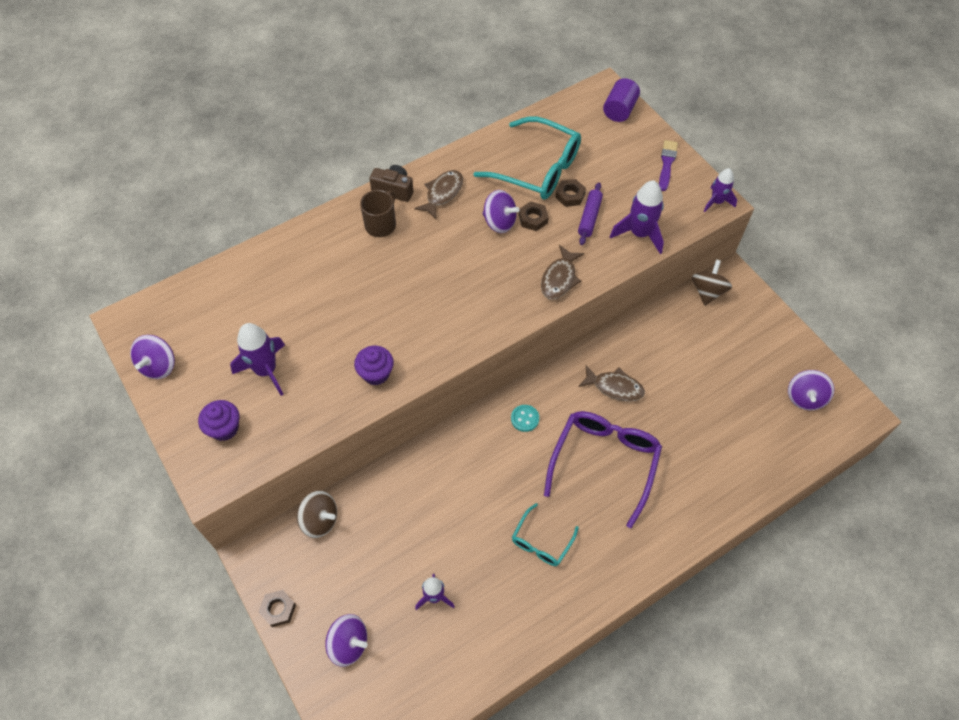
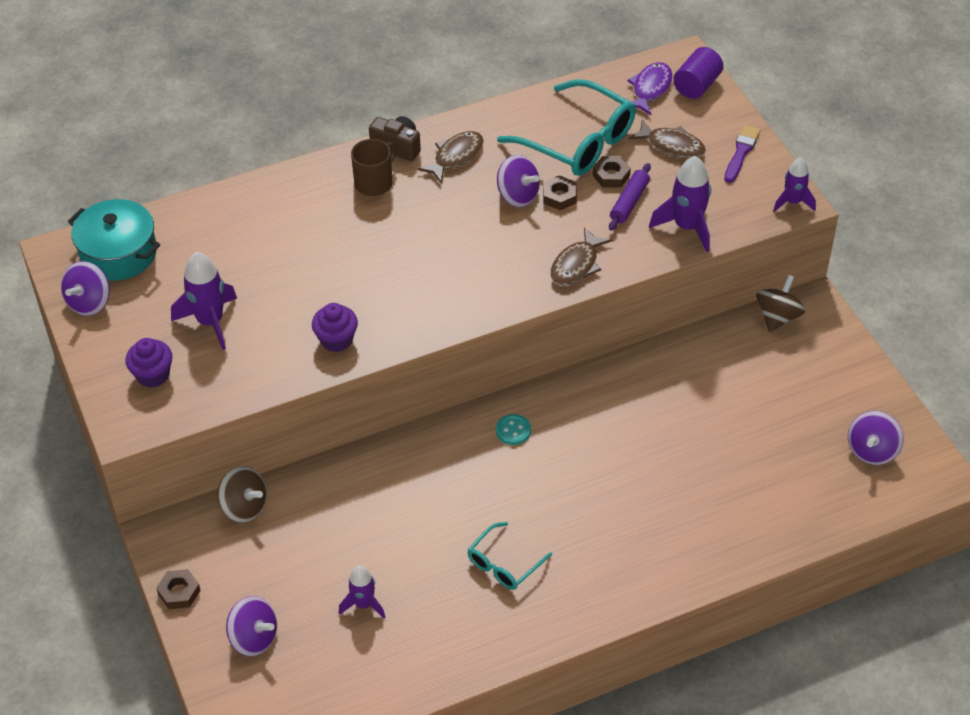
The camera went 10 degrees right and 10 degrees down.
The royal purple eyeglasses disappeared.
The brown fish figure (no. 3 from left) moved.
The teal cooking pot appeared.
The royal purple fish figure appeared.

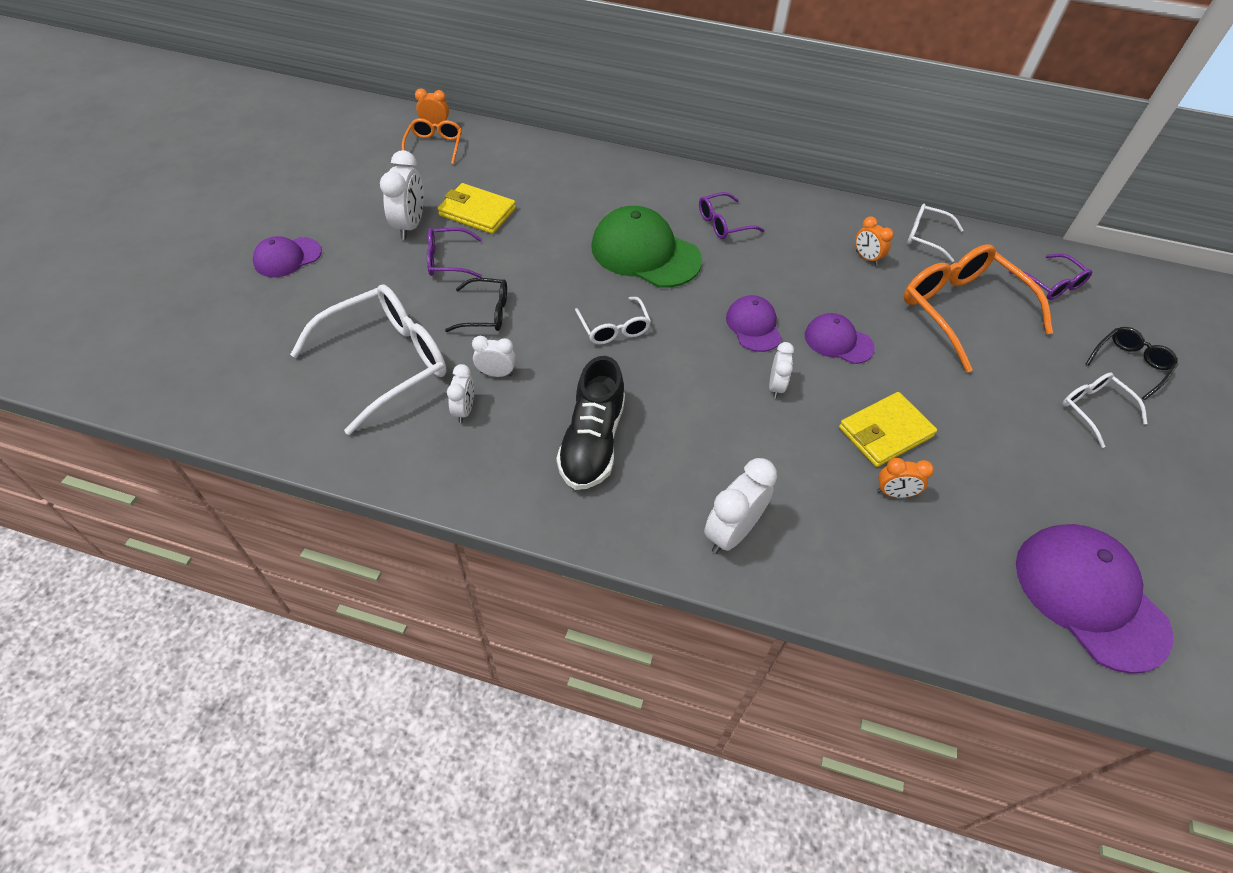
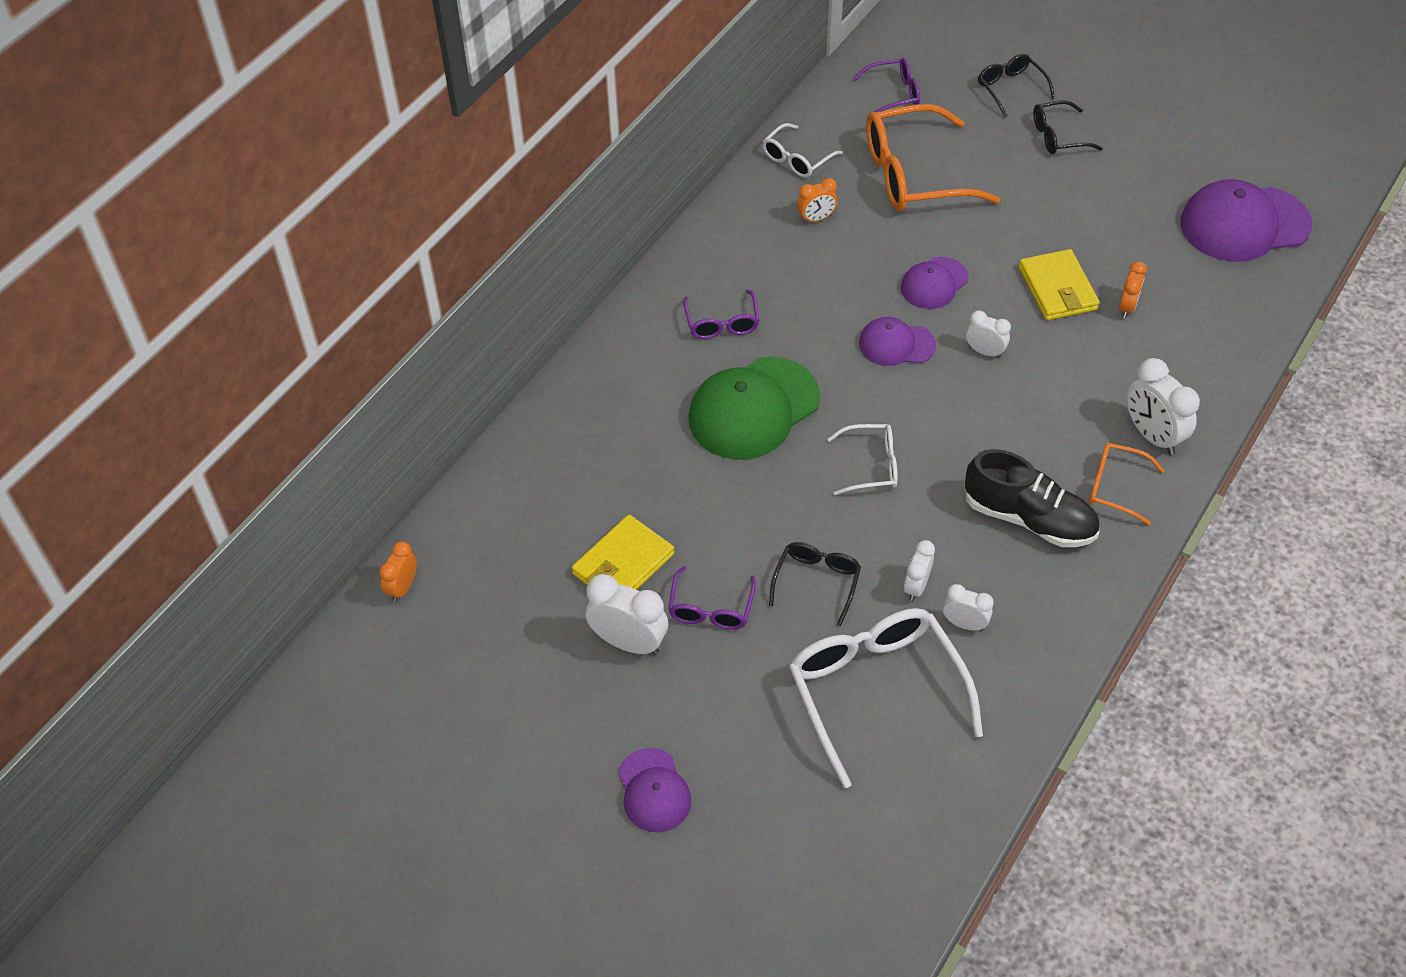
The camera went 70 degrees left and 0 degrees up.
The bright orange eyeglasses (no. 1 from left in the first image) moved.
The snow-white eyeglasses (no. 4 from left) became the black eyeglasses (no. 3 from left).

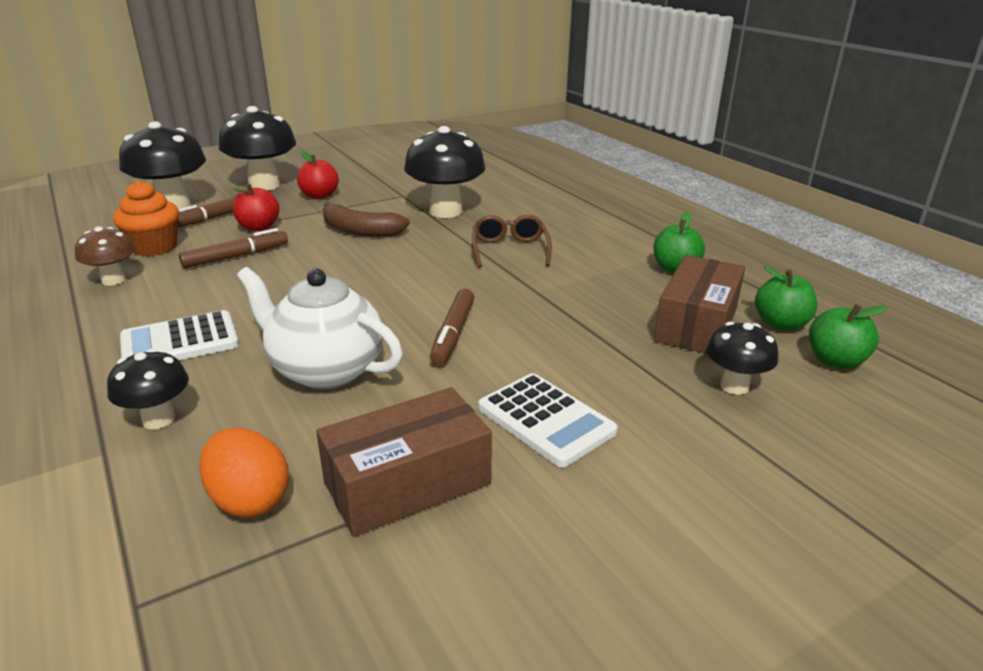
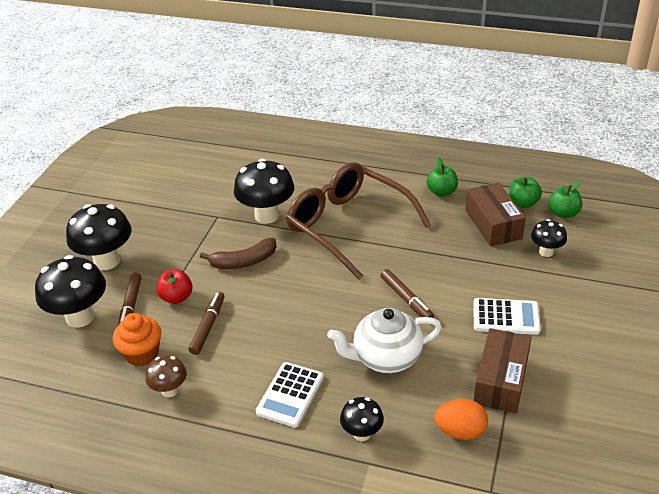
The camera went 40 degrees left and 10 degrees up.
The crimson apple (no. 2 from left) disappeared.
The brown eyeglasses changed to 2.22 times the size.

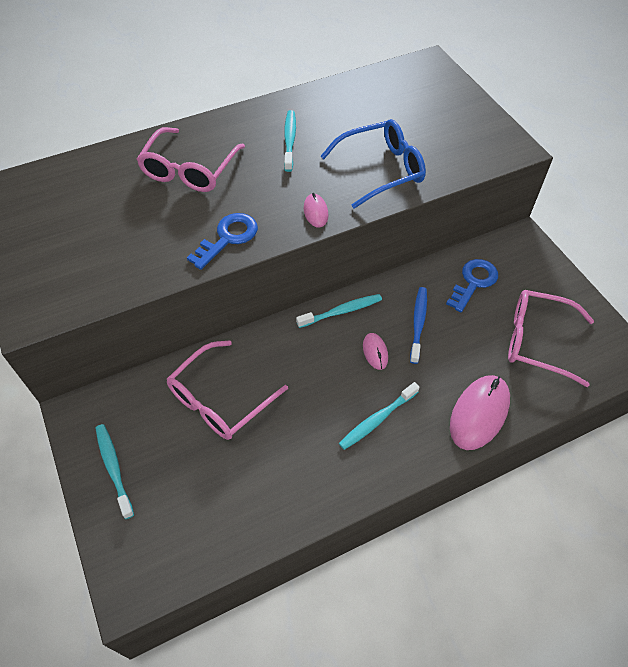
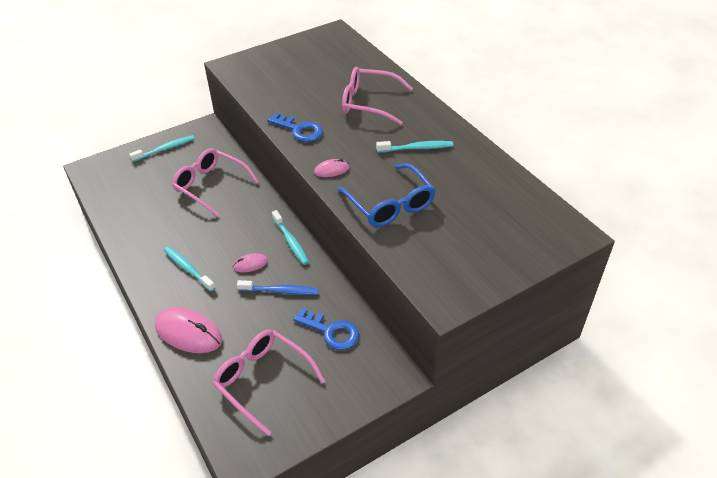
The camera went 85 degrees right and 10 degrees down.
The rosy eyeglasses (no. 3 from left in the first image) turned 60 degrees counterclockwise.

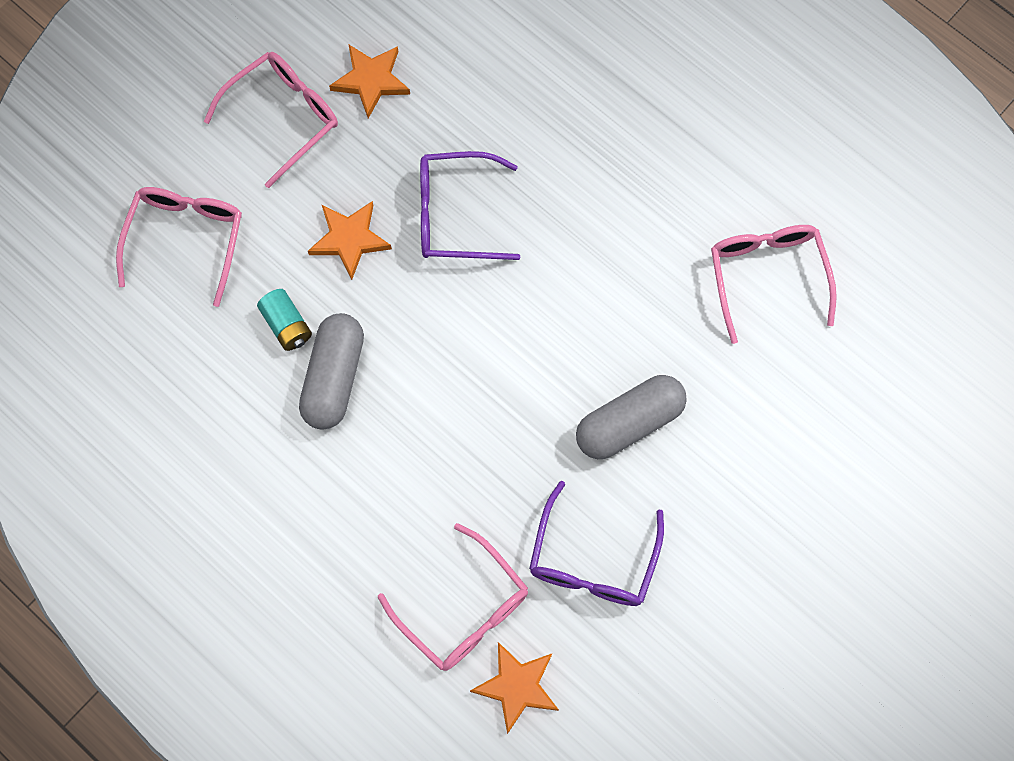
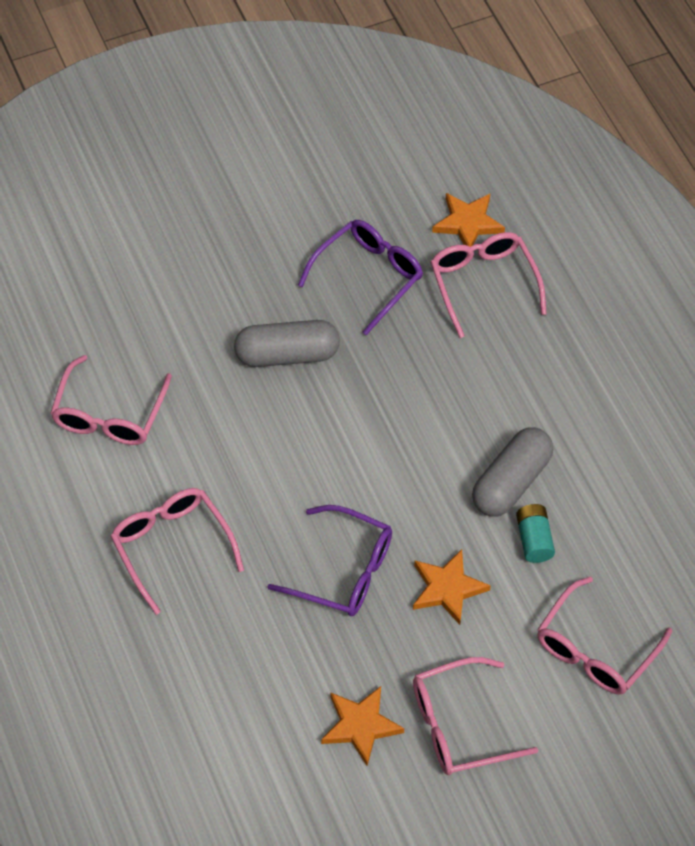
The camera went 155 degrees left and 15 degrees down.
The rosy eyeglasses (no. 2 from left) appeared.

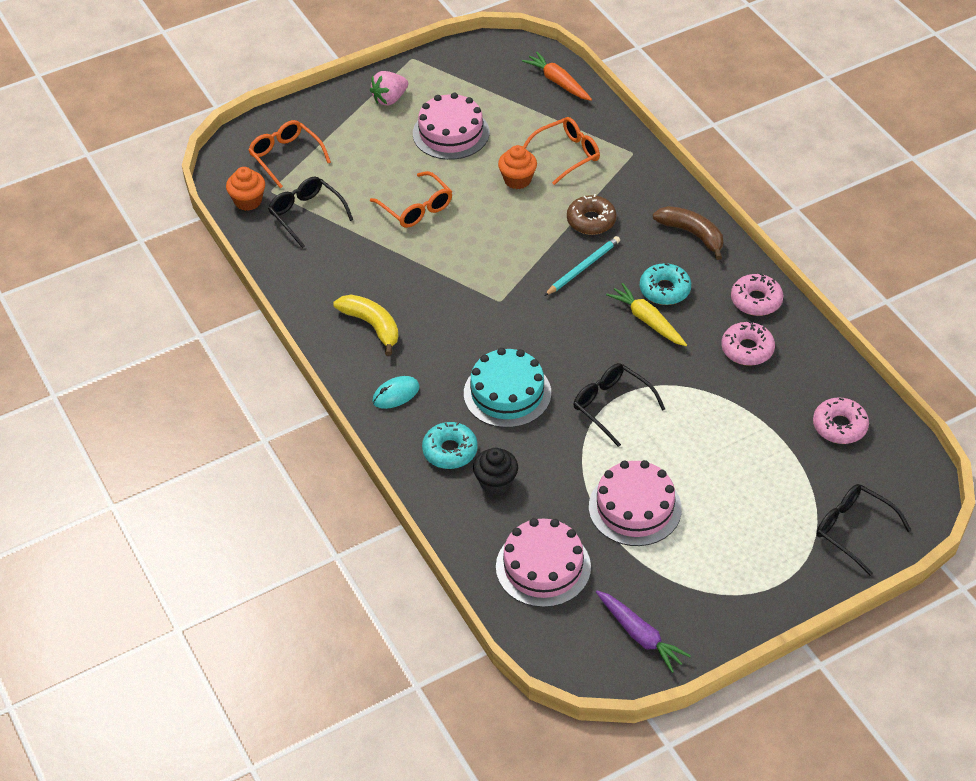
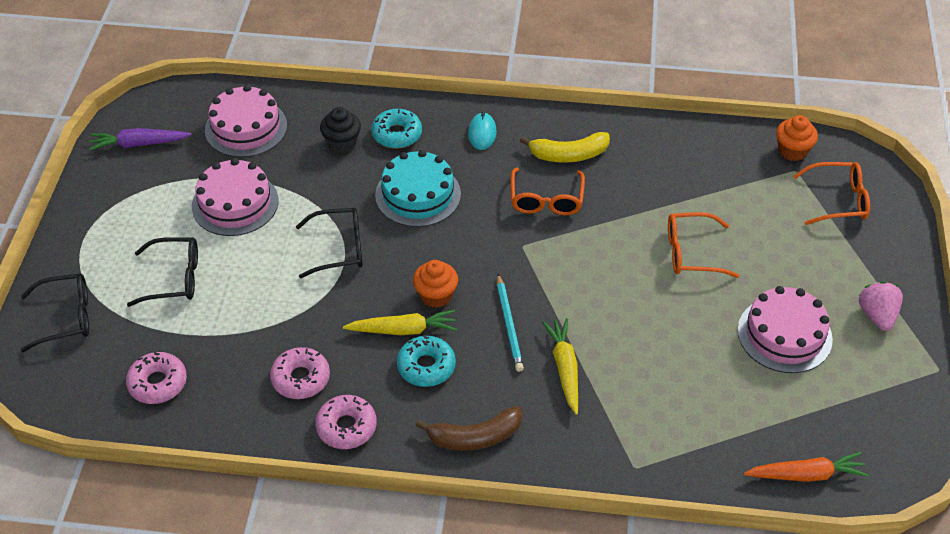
The camera went 125 degrees right and 0 degrees up.
The black eyeglasses (no. 1 from left in the first image) moved.
The bright orange muffin (no. 2 from left in the first image) moved.
The bright orange eyeglasses (no. 3 from left in the first image) moved.
The brown doughnut was replaced by the golden carrot (no. 2 from left).

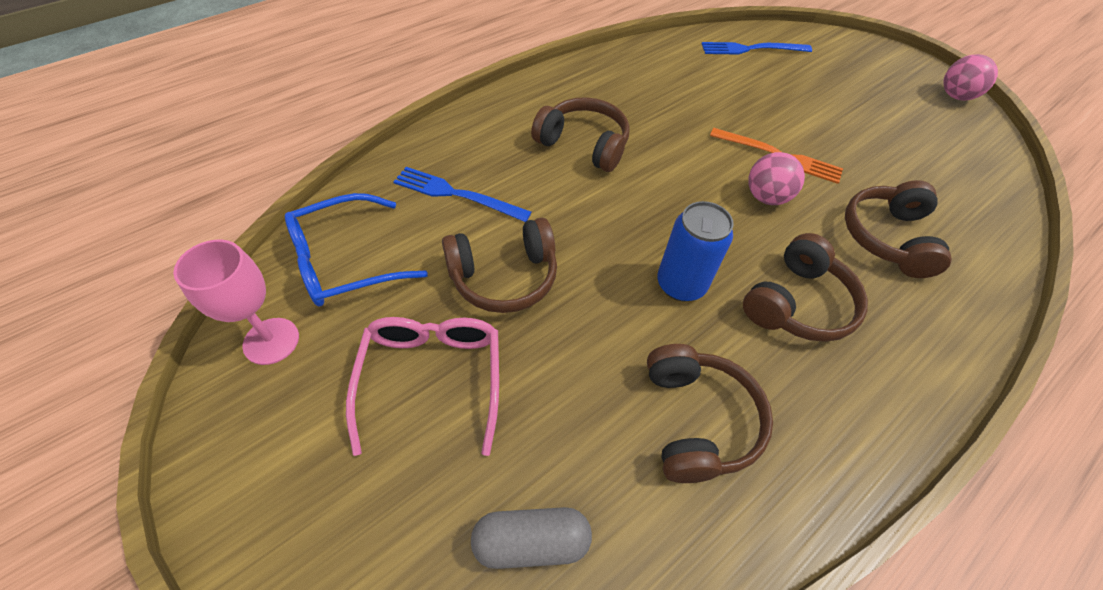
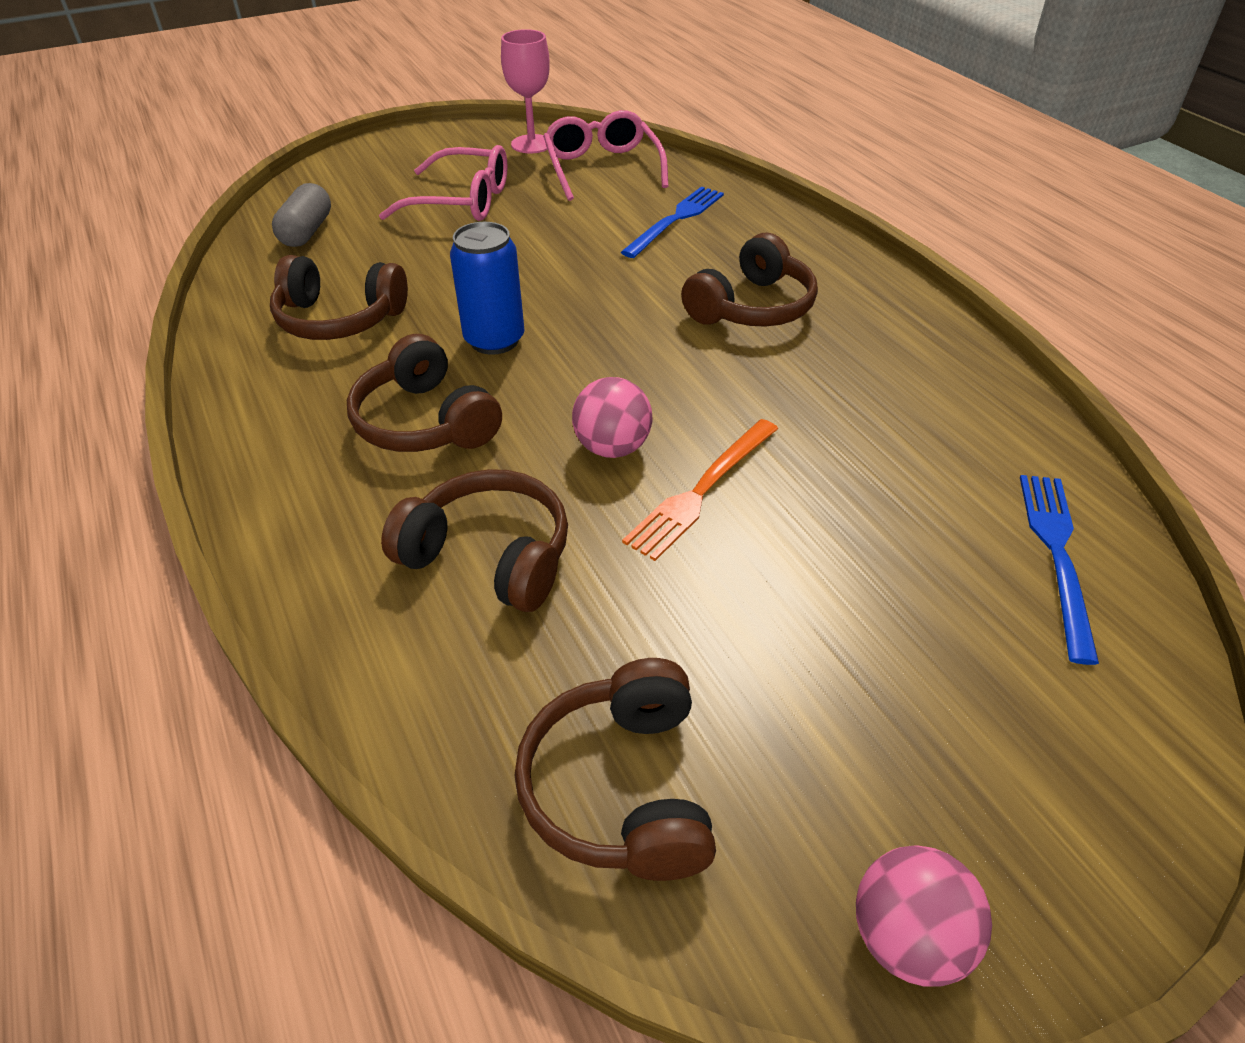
The camera went 105 degrees right and 10 degrees down.
The cobalt eyeglasses became the rosy eyeglasses (no. 2 from left).
The brown over-ear headphones (no. 1 from left in the first image) moved.

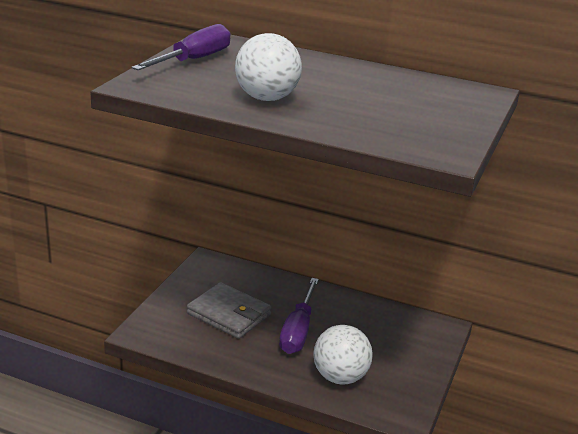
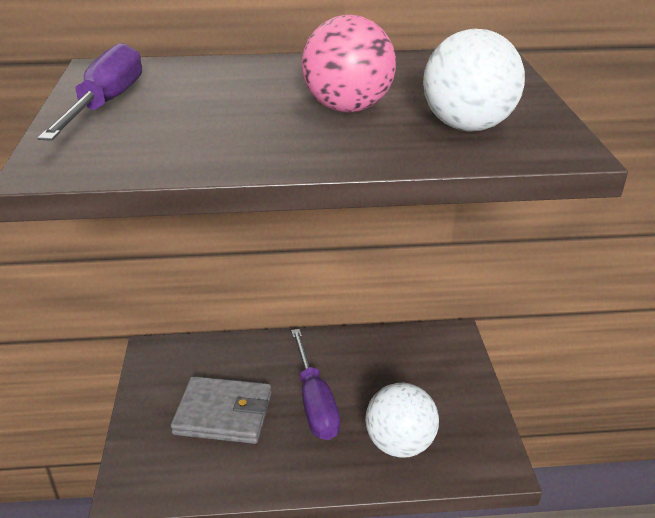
The camera went 25 degrees left and 5 degrees up.
The snow-white sphere (no. 1 from left in the first image) moved.
The rosy sphere appeared.

